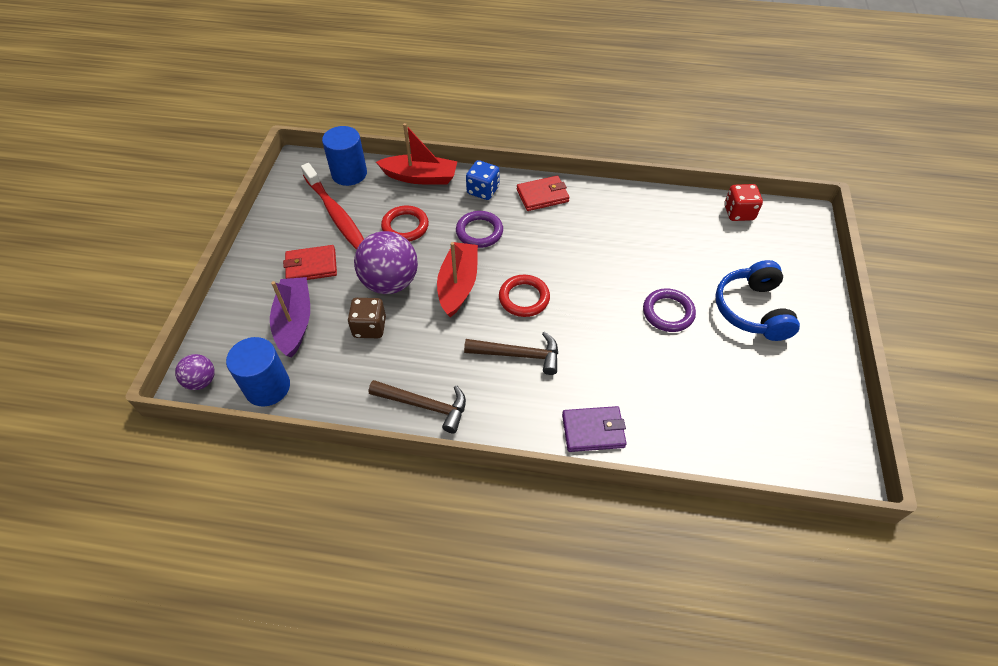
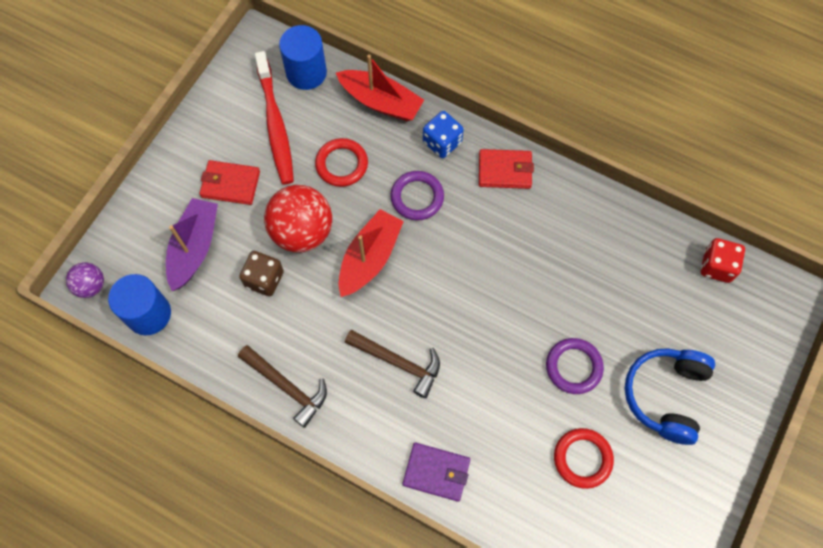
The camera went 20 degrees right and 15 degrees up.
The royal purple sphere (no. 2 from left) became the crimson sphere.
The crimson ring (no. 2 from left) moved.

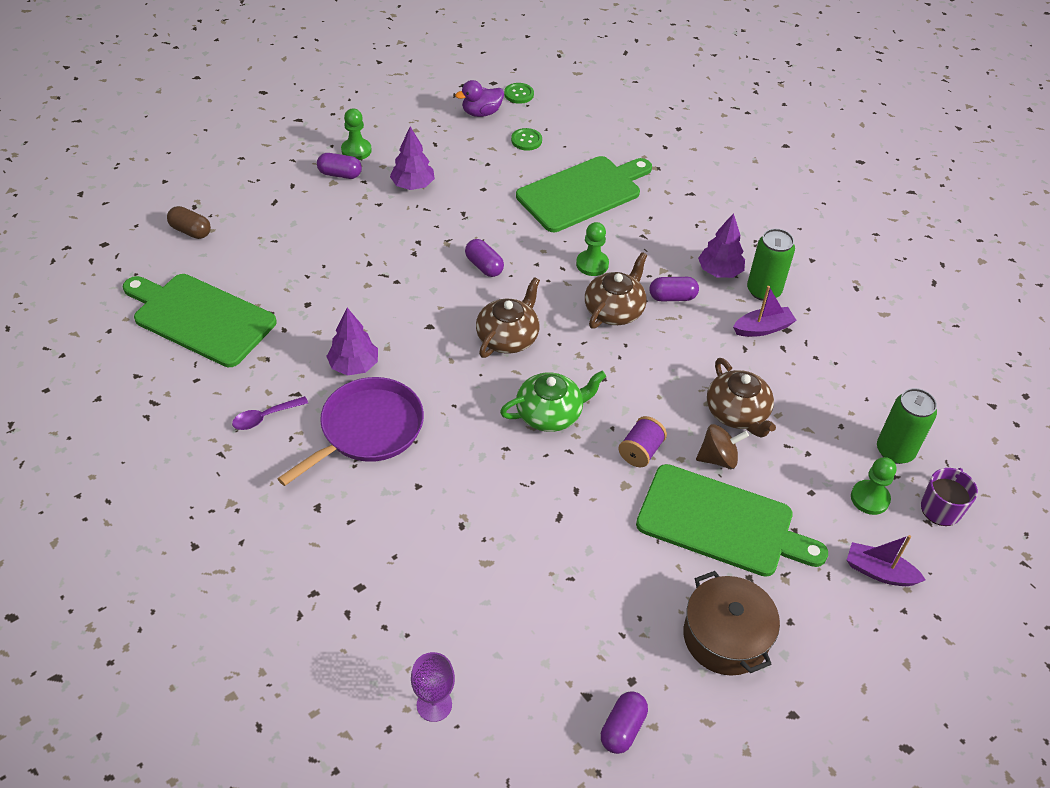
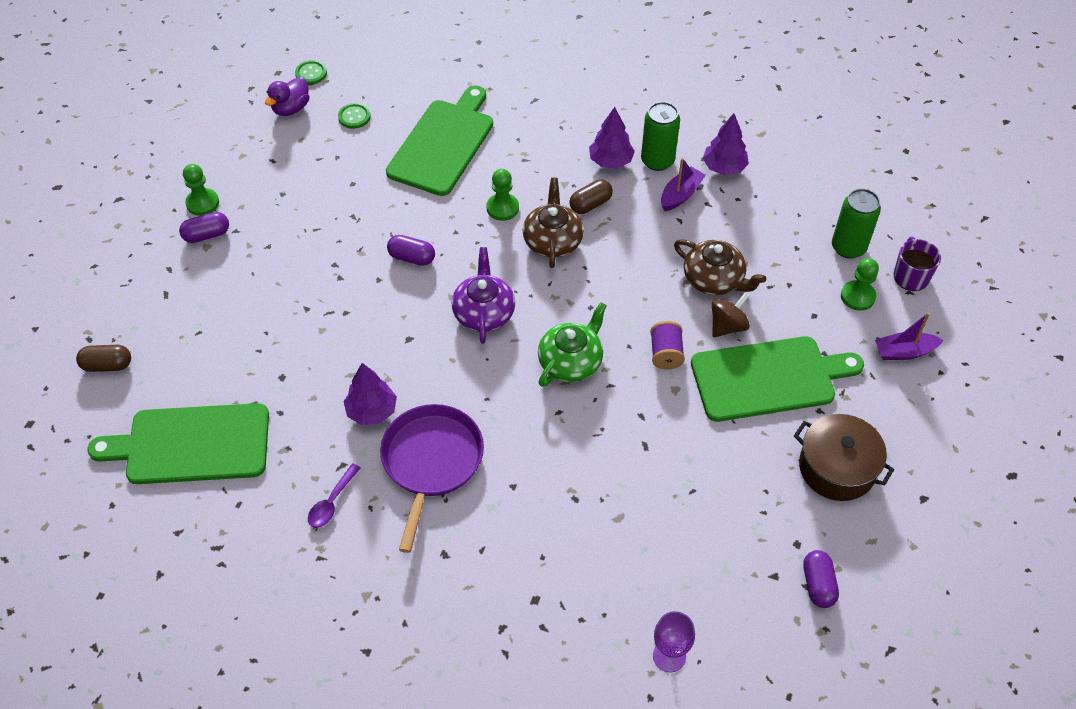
The camera went 30 degrees left and 5 degrees up.
The royal purple toy tree (no. 2 from left in the first image) moved.
The brown tea pot (no. 1 from left) became the royal purple tea pot.
The royal purple pill shape (no. 4 from left) became the brown pill shape (no. 2 from left).

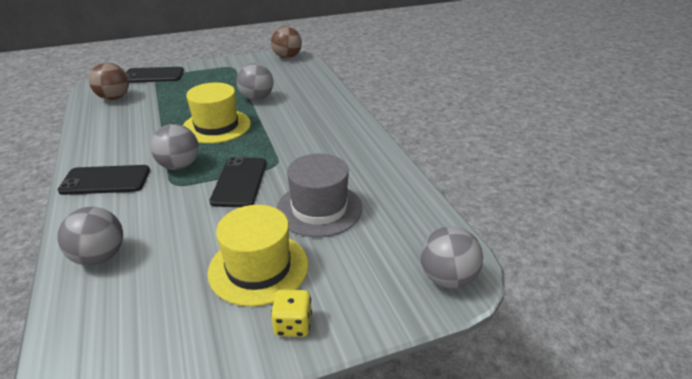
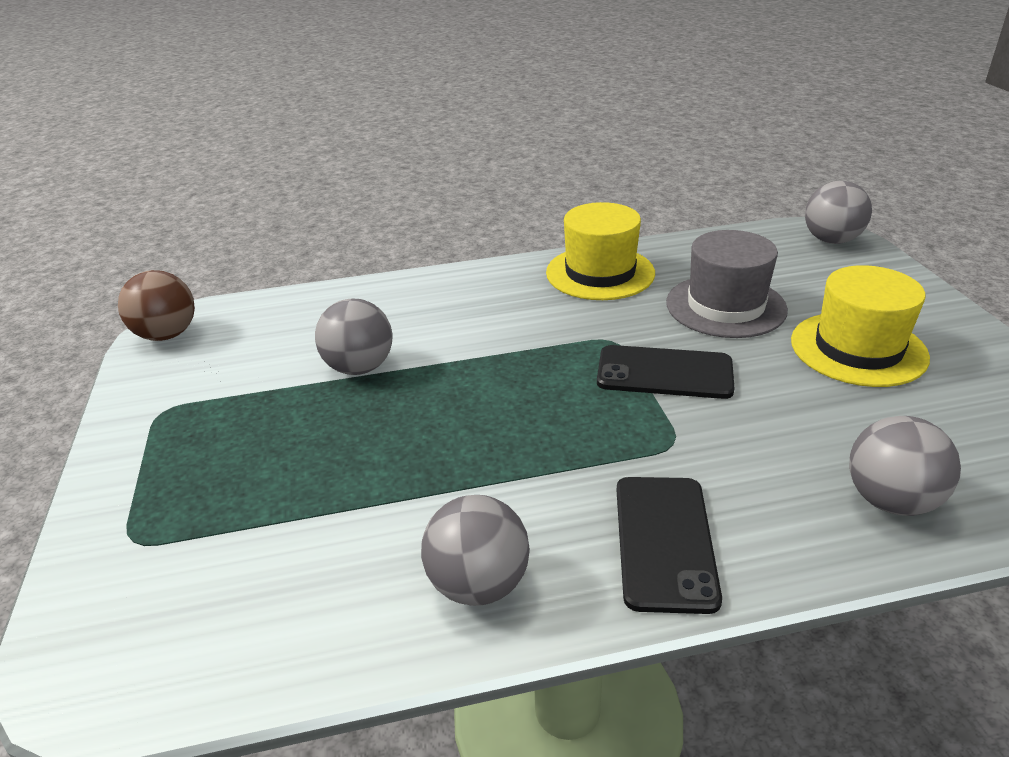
The camera went 80 degrees left and 0 degrees up.
The brown sphere (no. 1 from left) disappeared.
The black mobile phone (no. 2 from left) disappeared.
The grey sphere (no. 2 from left) moved.
The golden tall hat (no. 1 from left) moved.
The golden die disappeared.

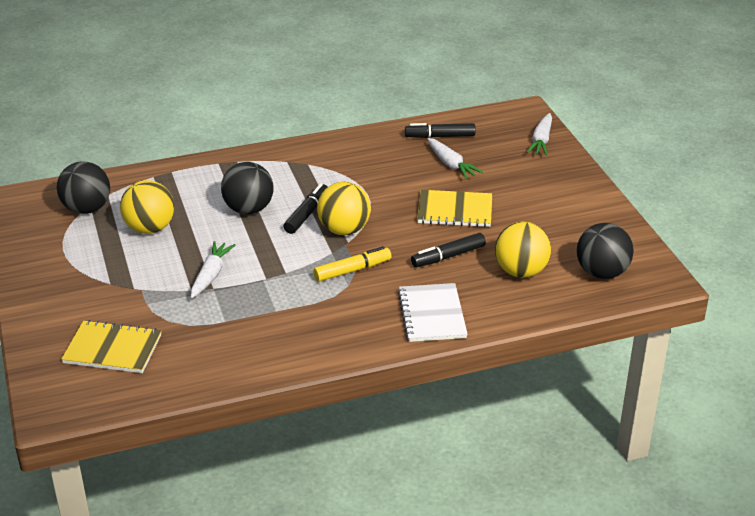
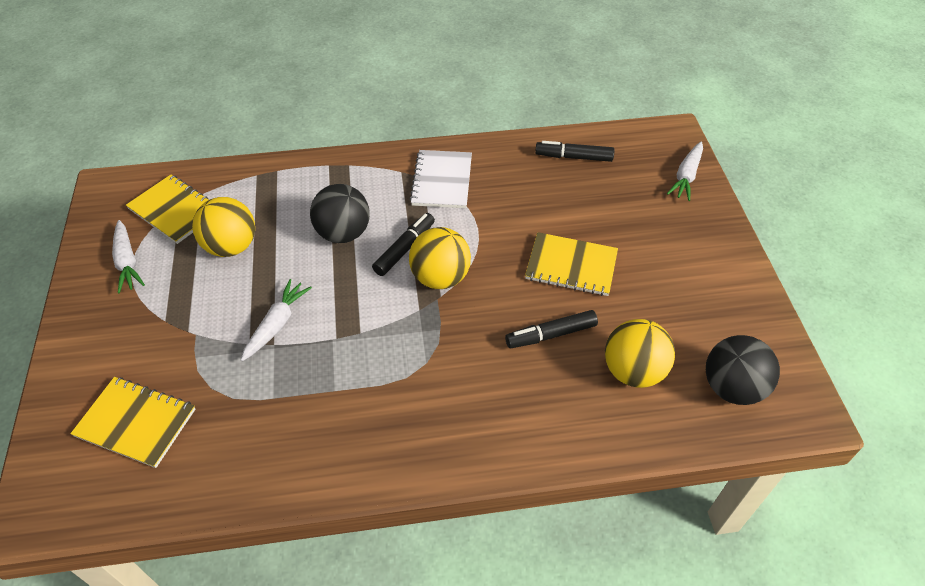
The camera went 10 degrees right and 15 degrees up.
The black sphere (no. 1 from left) was replaced by the golden notepad (no. 2 from left).
The golden marker disappeared.
The snow-white notepad moved.
The snow-white carrot (no. 2 from left in the first image) moved.

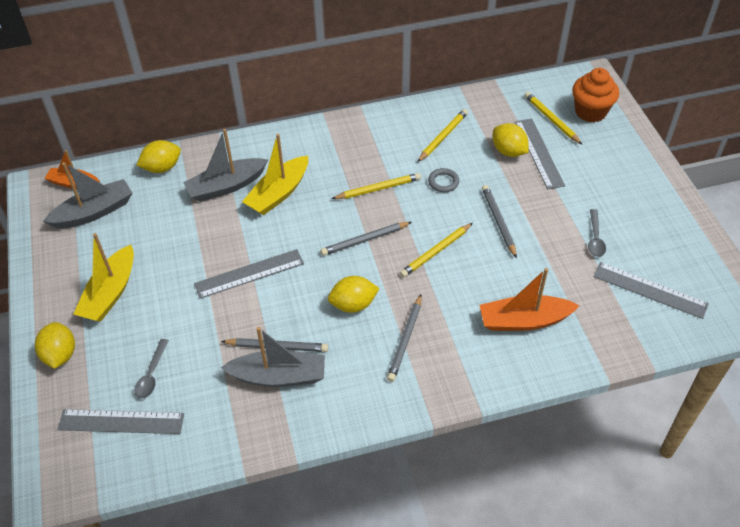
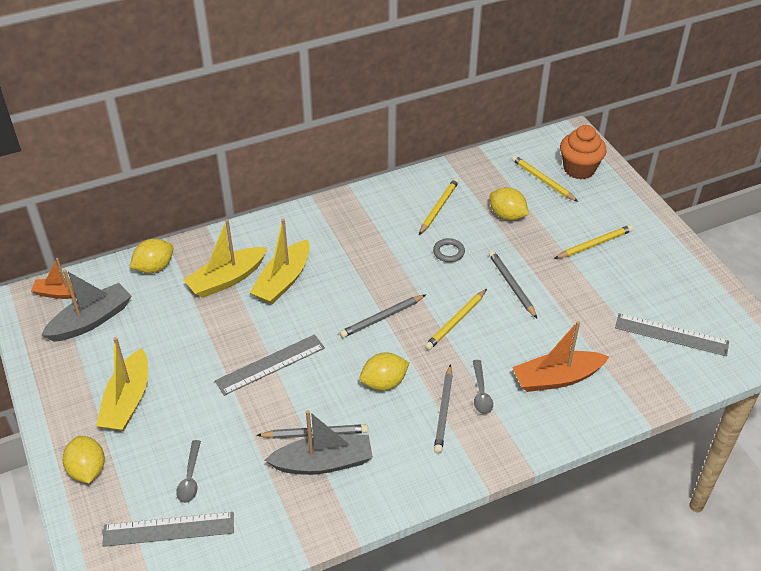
The camera went 10 degrees left and 5 degrees down.
The grey toy boat (no. 2 from left) became the golden toy boat (no. 2 from left).
The golden pencil (no. 1 from left in the first image) moved.
The grey straightedge (no. 3 from left) disappeared.
The grey tablespoon (no. 2 from left) moved.

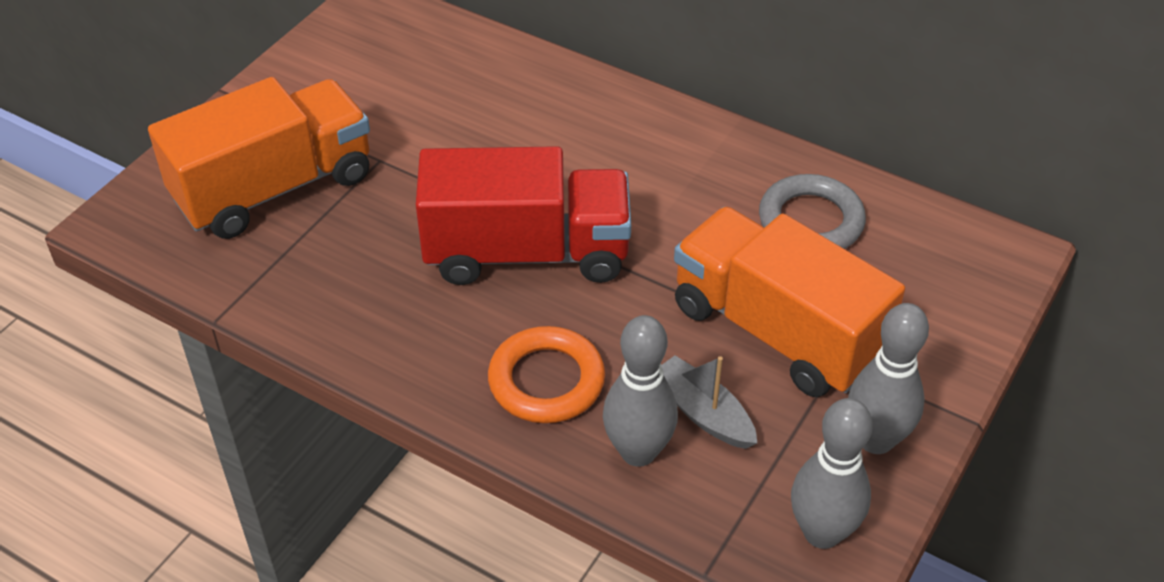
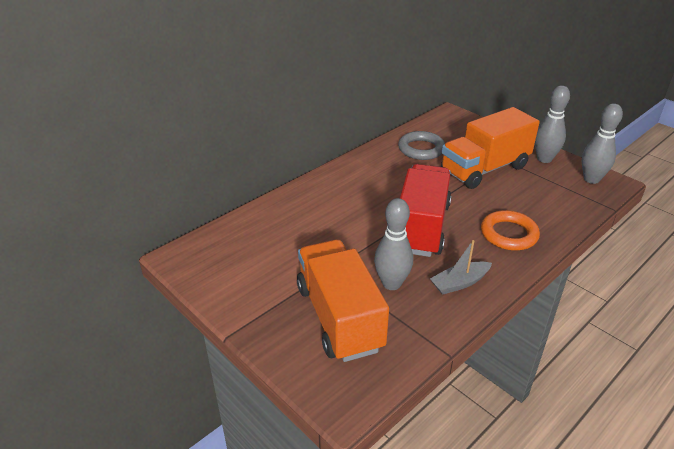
The camera went 75 degrees left and 10 degrees down.
The grey bowling pin (no. 1 from left) moved.
The grey toy boat moved.

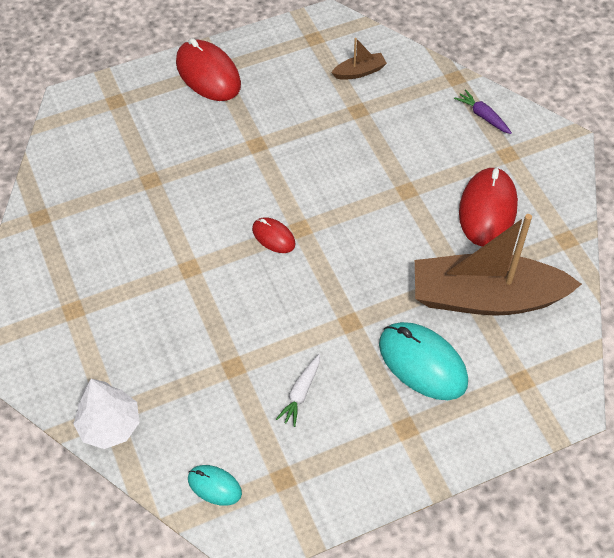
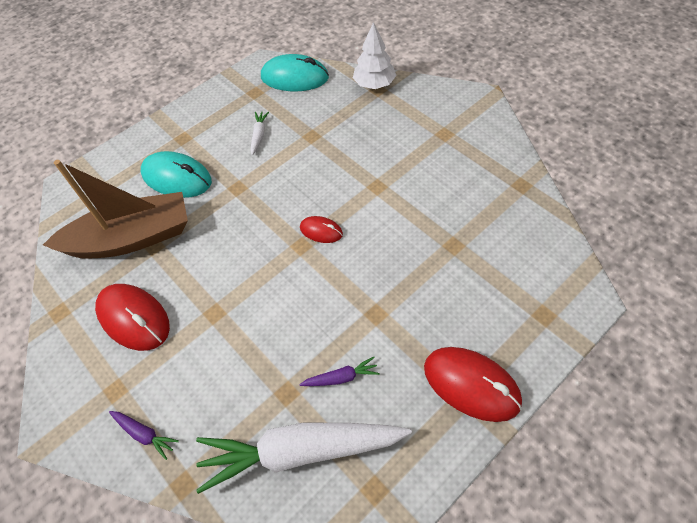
The camera went 165 degrees right and 0 degrees up.
The teal mouse (no. 1 from left in the first image) changed to 1.88 times the size.
The brown toy boat (no. 1 from left) was replaced by the snow-white carrot (no. 2 from left).
The crimson mouse (no. 3 from left in the first image) turned 45 degrees counterclockwise.
The royal purple carrot (no. 2 from left) appeared.

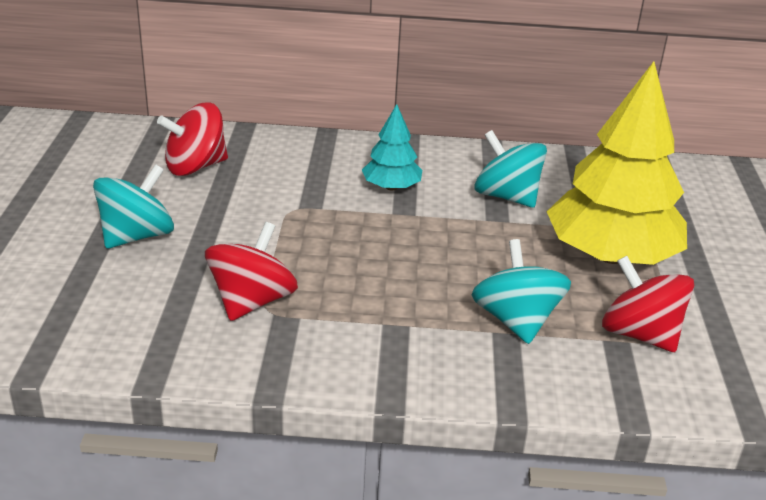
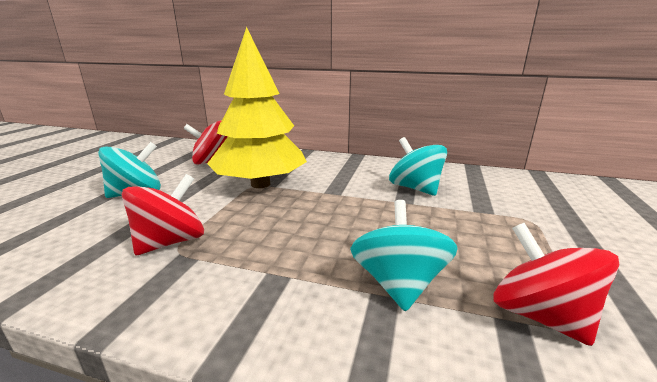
The camera went 15 degrees right and 10 degrees down.
The teal toy tree disappeared.
The golden toy tree moved.

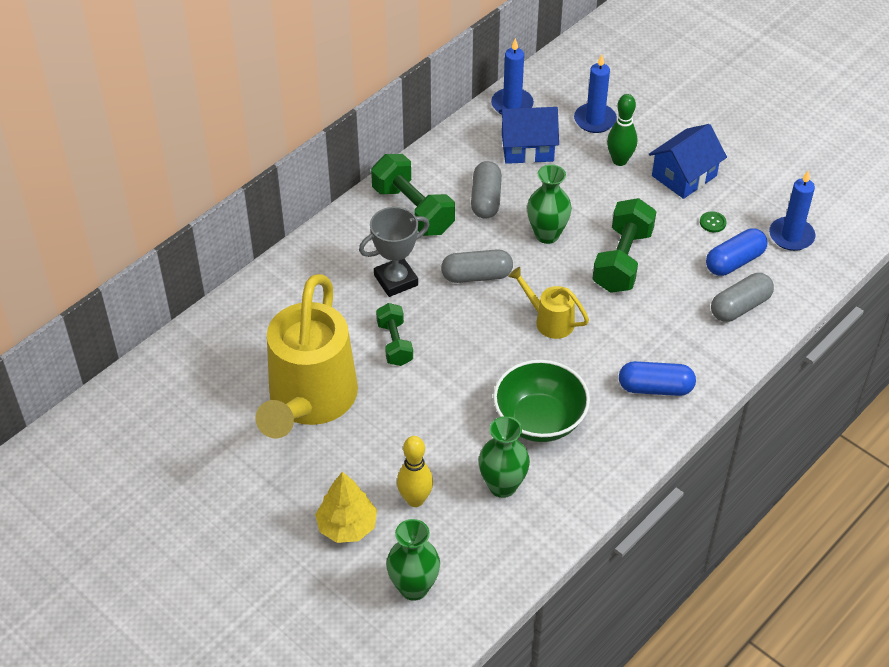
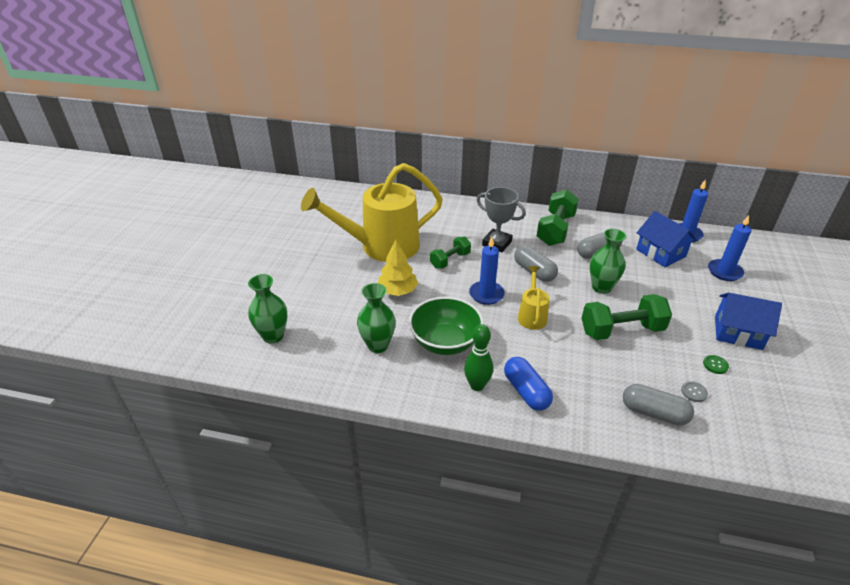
The camera went 60 degrees right and 10 degrees down.
The golden toy tree moved.
The golden bowling pin disappeared.
The emerald bowling pin moved.
The cobalt pill shape (no. 2 from left) was replaced by the grey button.
The cobalt pillar candle (no. 3 from left in the first image) moved.

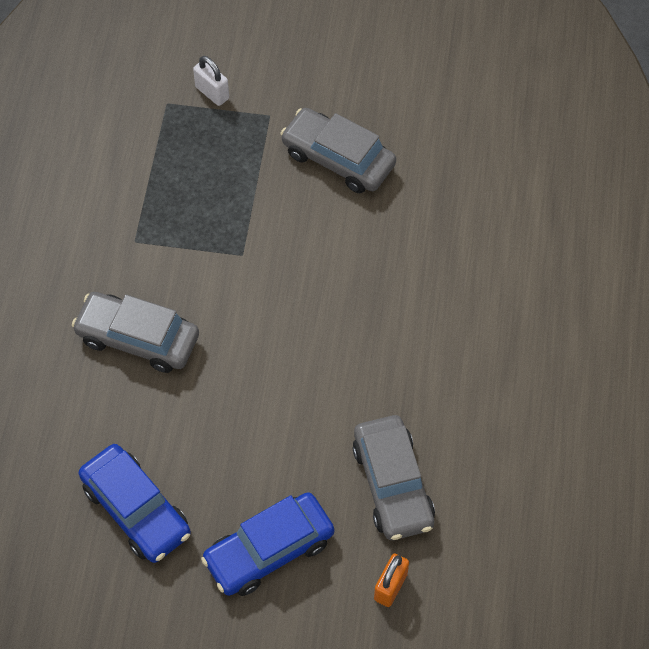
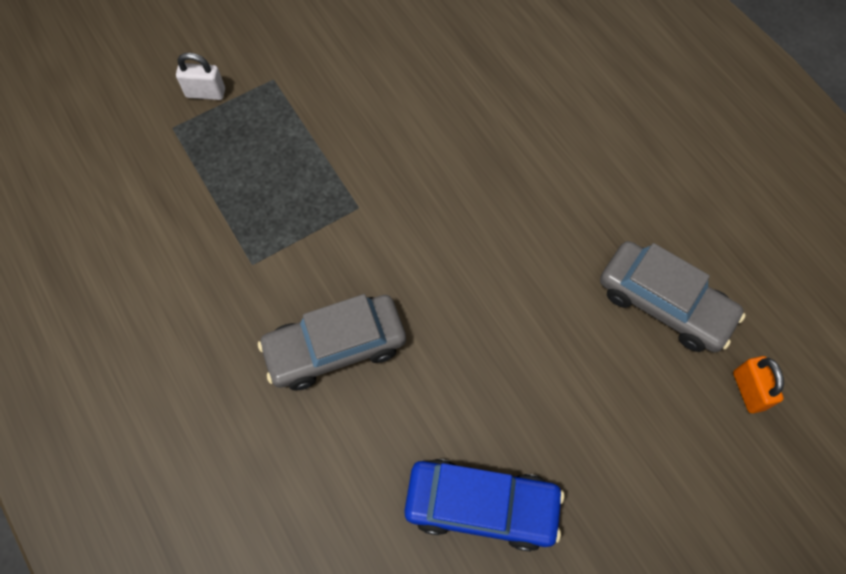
The camera went 40 degrees left and 5 degrees up.
The cobalt automobile (no. 2 from left) disappeared.
The grey automobile (no. 2 from left) disappeared.

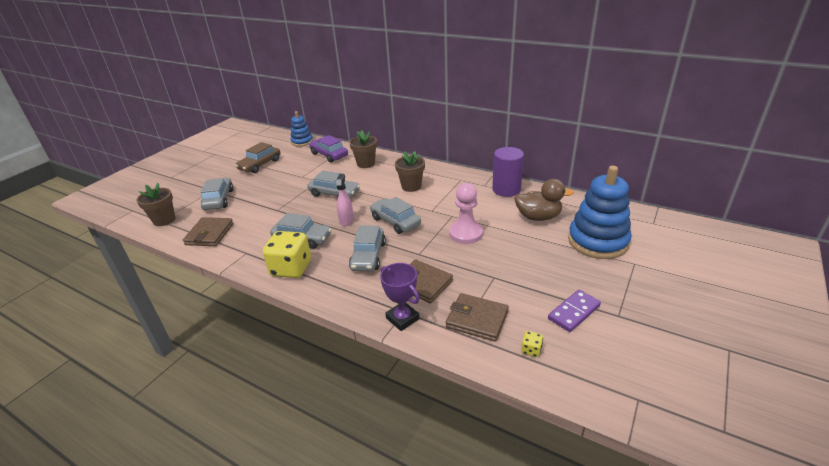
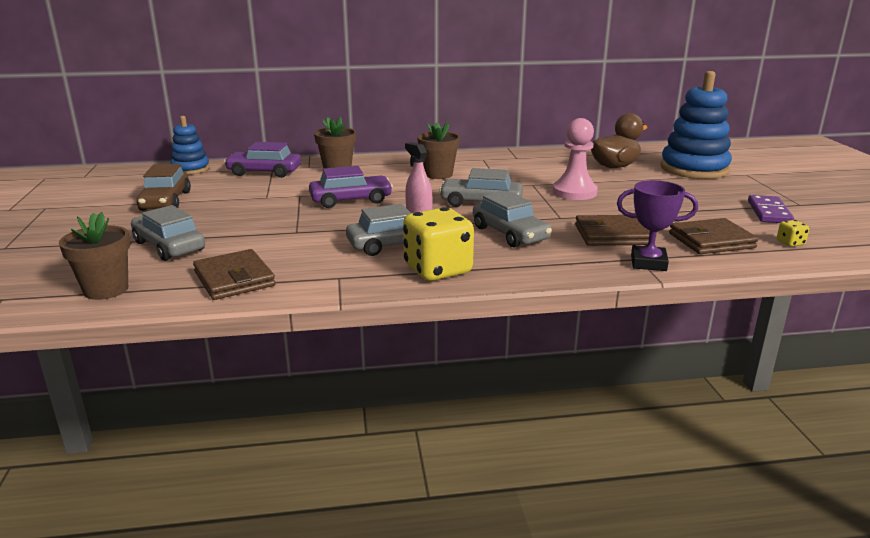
The camera went 40 degrees left and 10 degrees down.
The grey automobile (no. 3 from left) became the royal purple automobile (no. 2 from left).
The royal purple cylinder shape disappeared.

